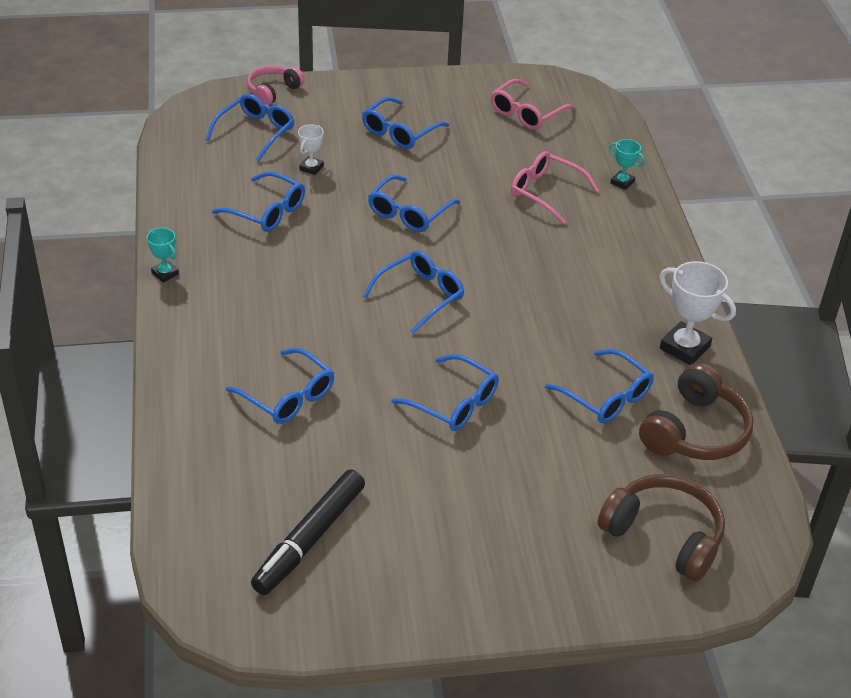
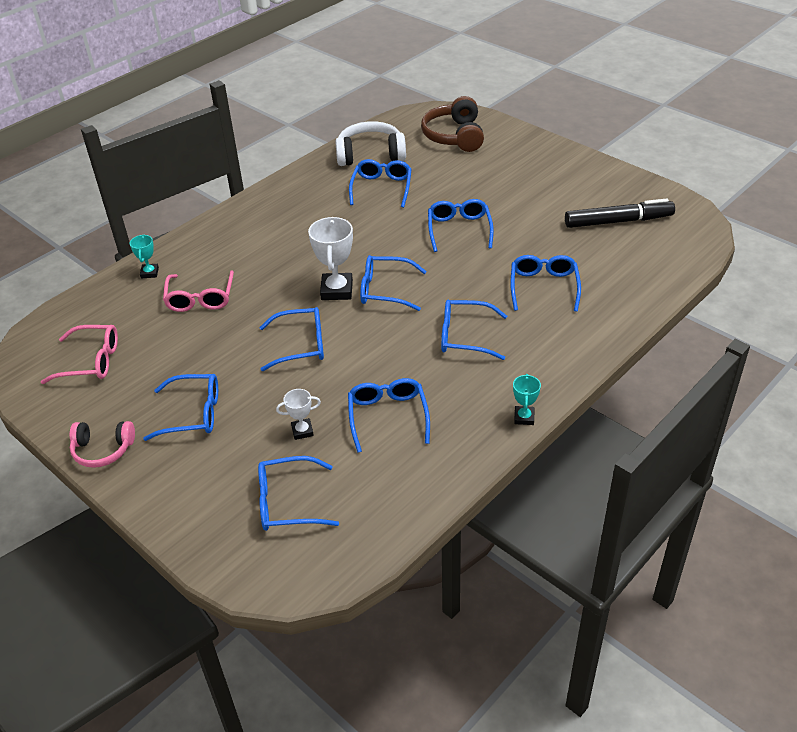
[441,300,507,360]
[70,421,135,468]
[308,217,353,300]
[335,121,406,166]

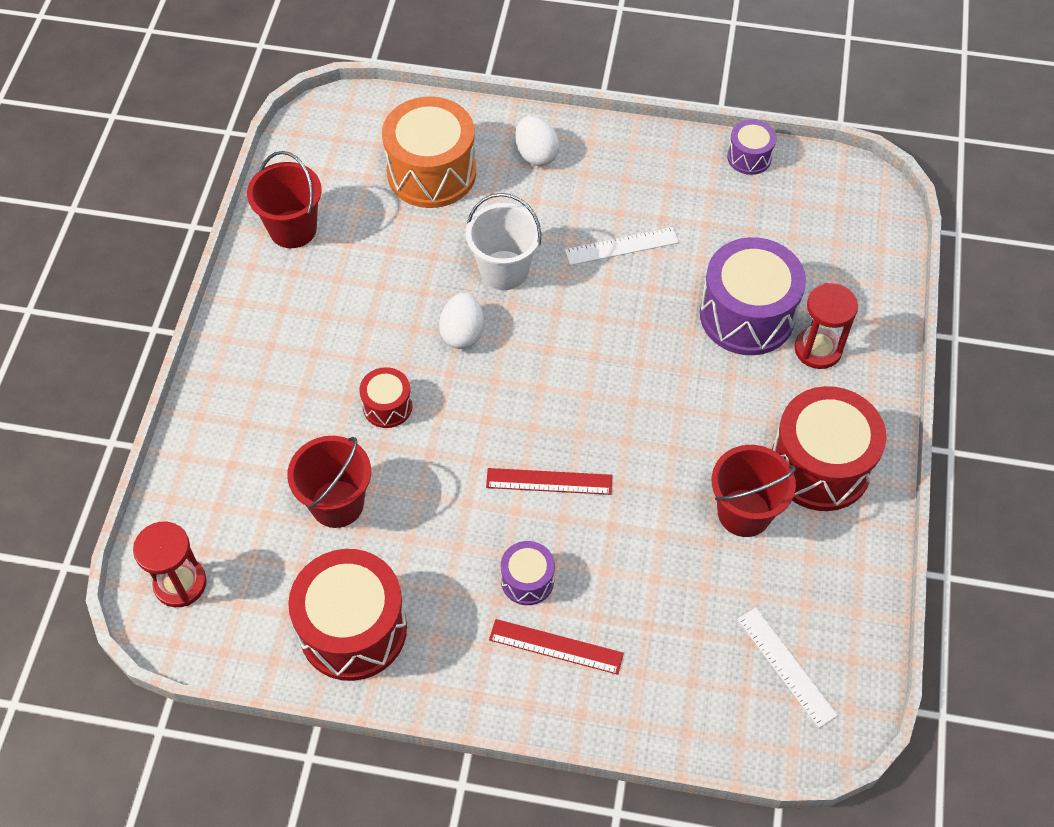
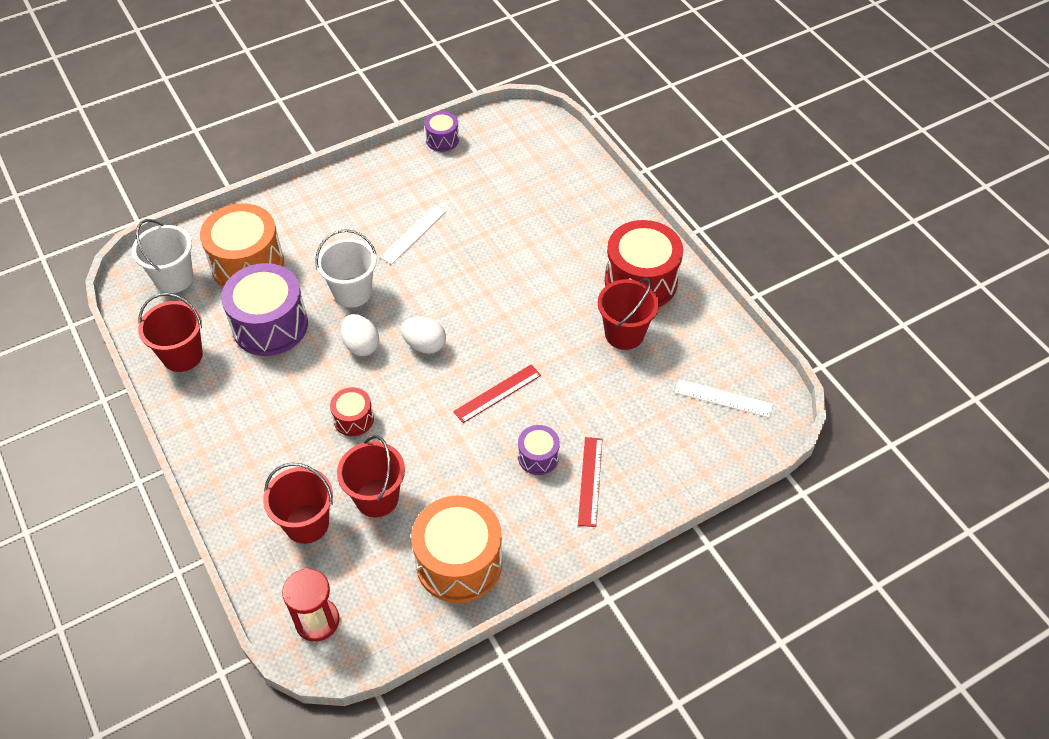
[794,283,858,369] (first image)
[132,219,193,293]
[263,463,333,544]
[401,316,446,354]
[221,263,308,356]
[411,495,503,603]
[578,437,602,527]

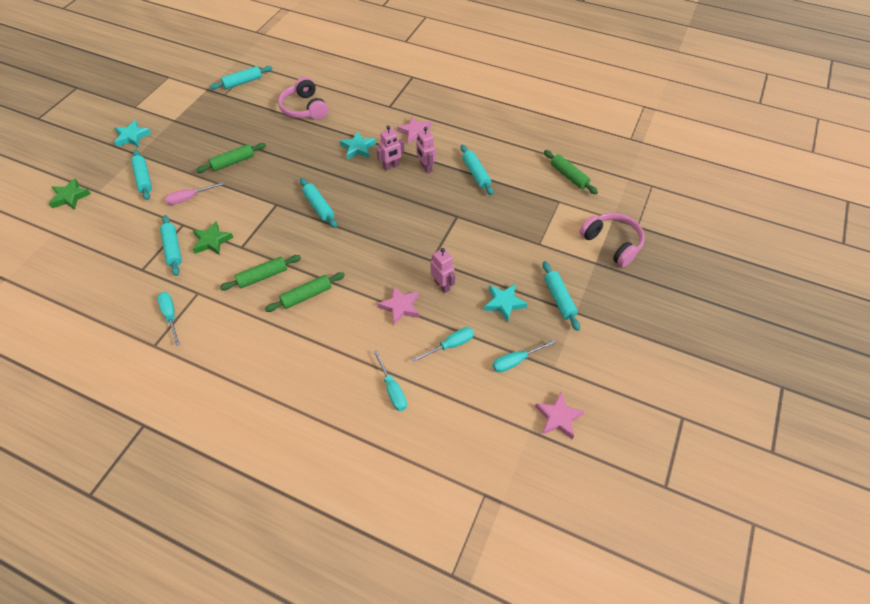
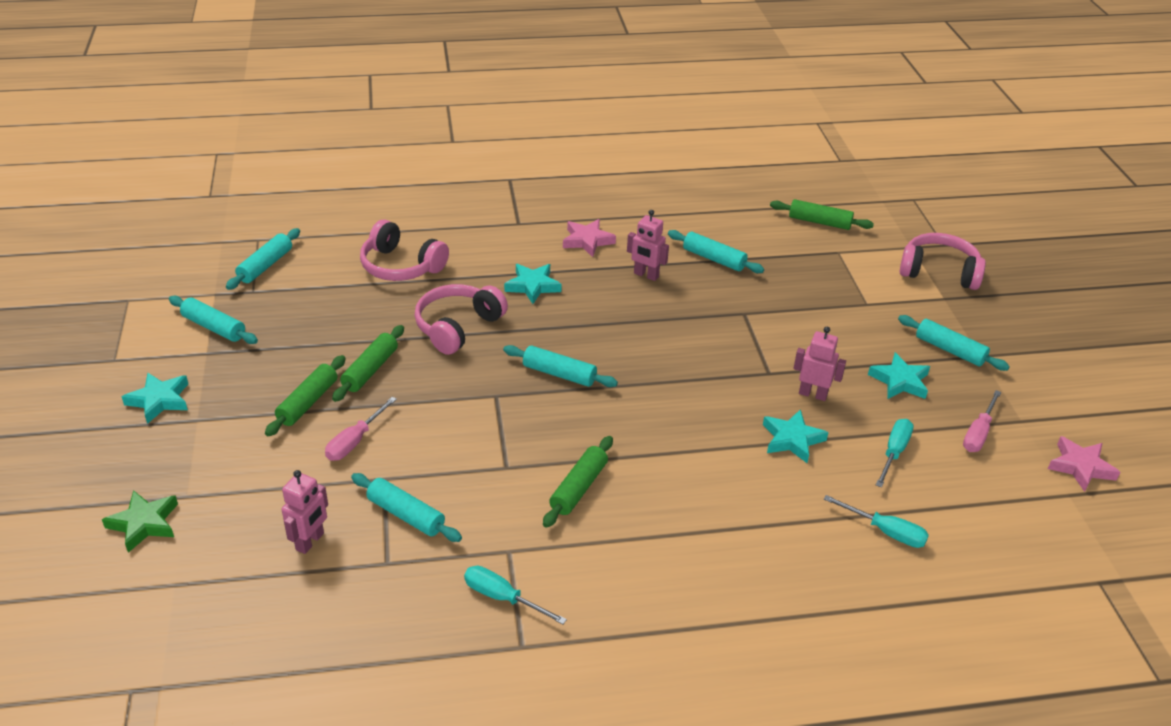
[193,221,234,255] (first image)
[414,284,508,355]
[169,296,258,344]
[265,355,346,436]
[282,470,328,554]
[763,409,829,463]
[963,390,1001,452]

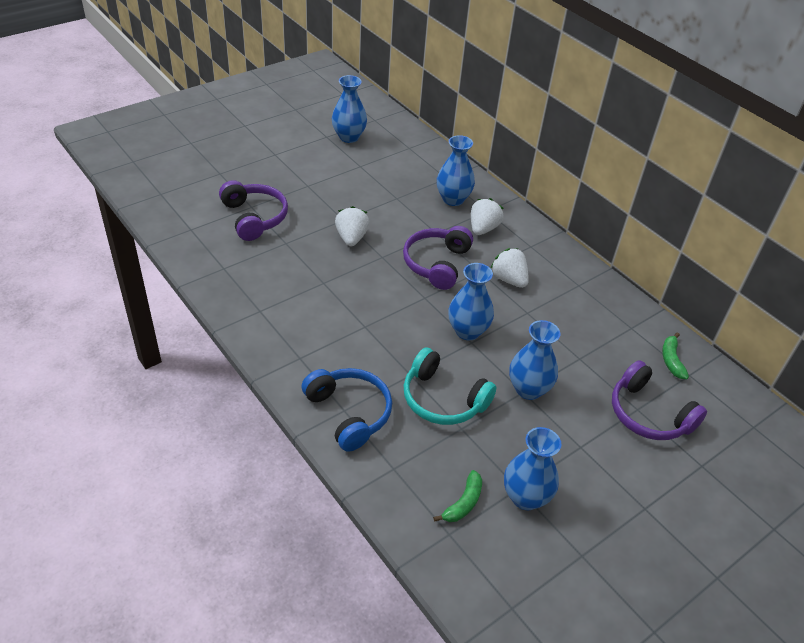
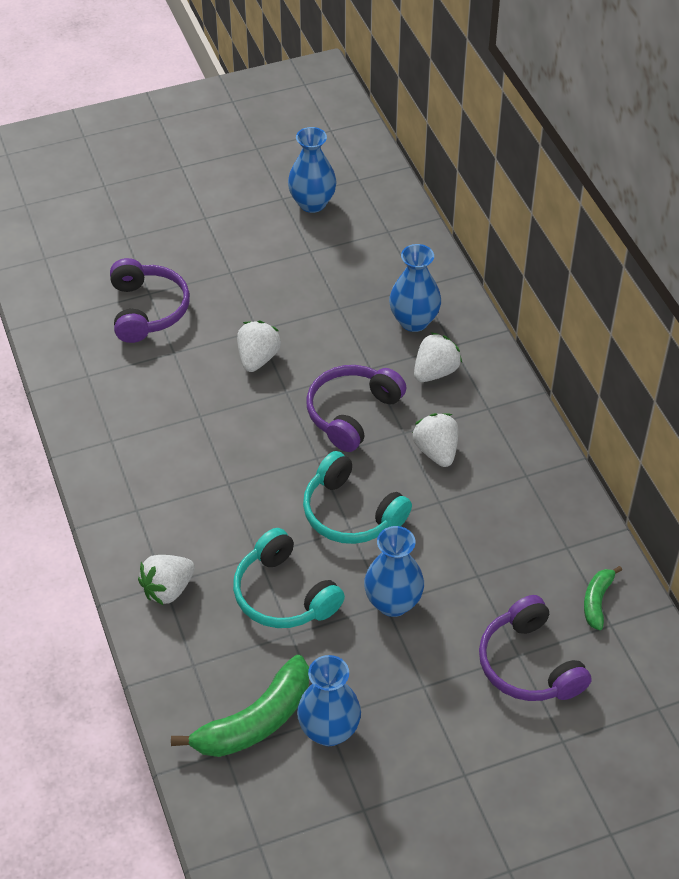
[138,555,195,605]
[303,451,412,544]
[171,655,309,757]

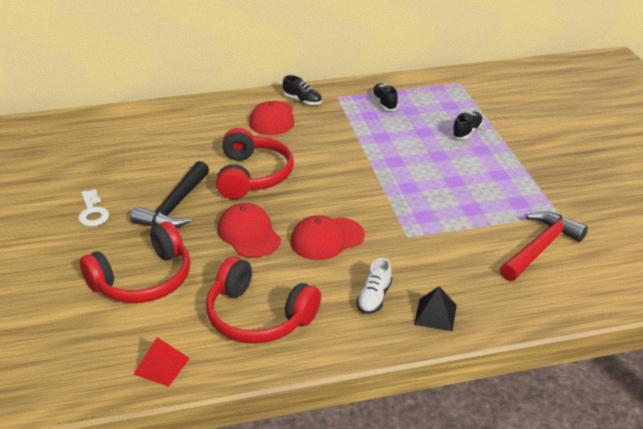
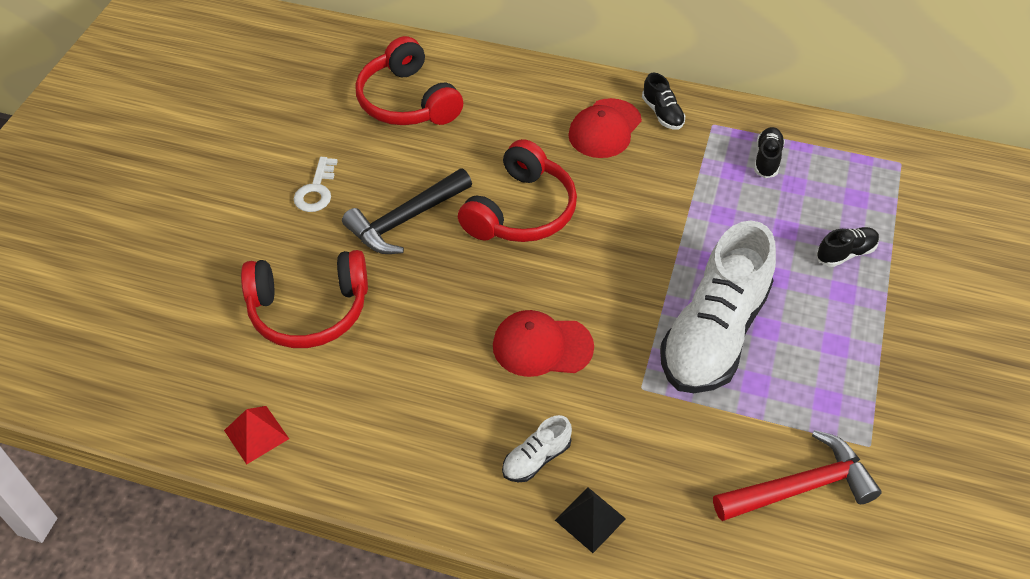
[218,203,281,258] (first image)
[660,221,776,393]
[355,36,463,125]

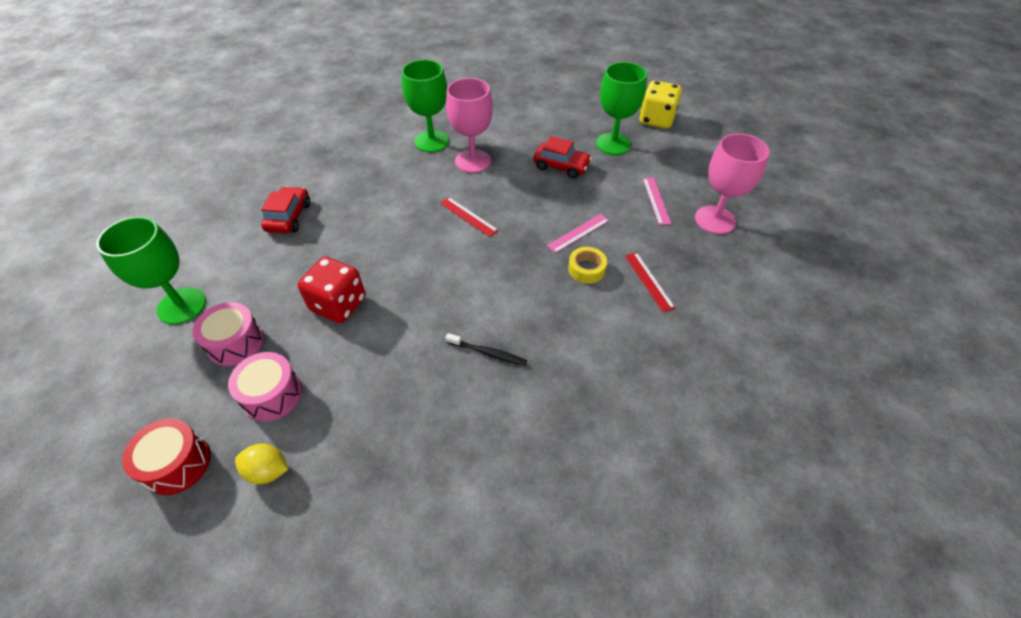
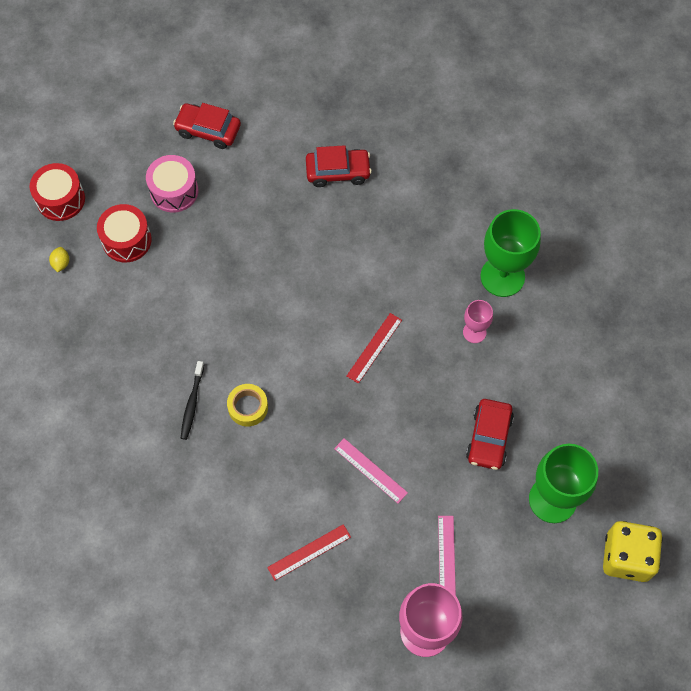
[298,257,366,323] (first image)
[227,384,268,426]
[173,103,241,149]
[97,204,152,262]
[438,516,456,595]
[49,247,69,273]
[463,300,493,343]

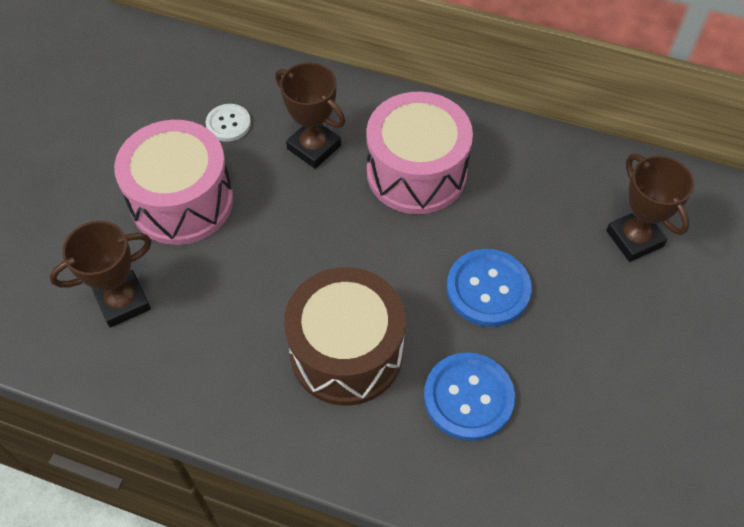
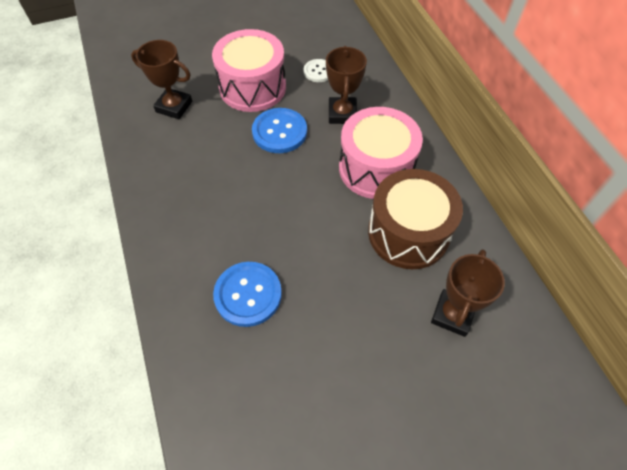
[368,169,463,269]
[252,108,307,153]

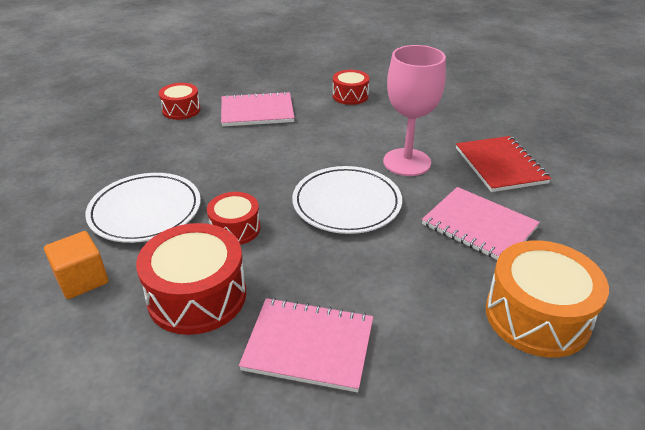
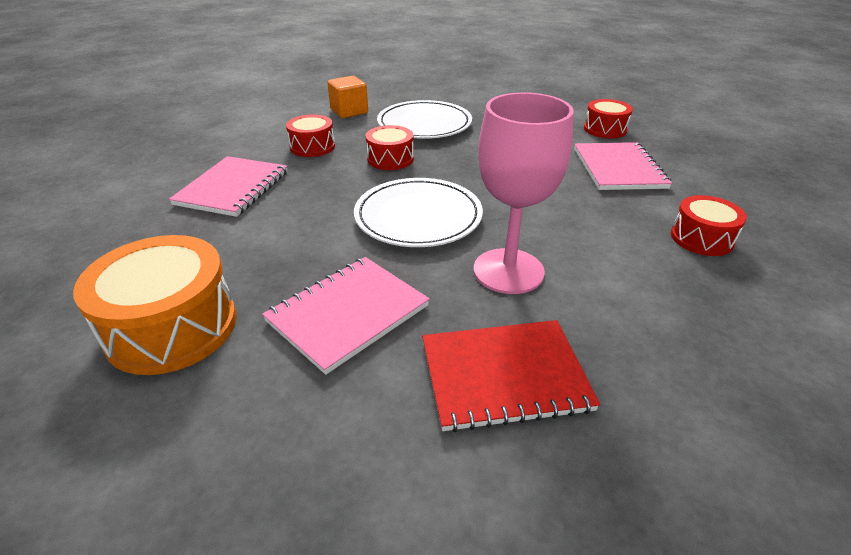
[286,114,335,157]

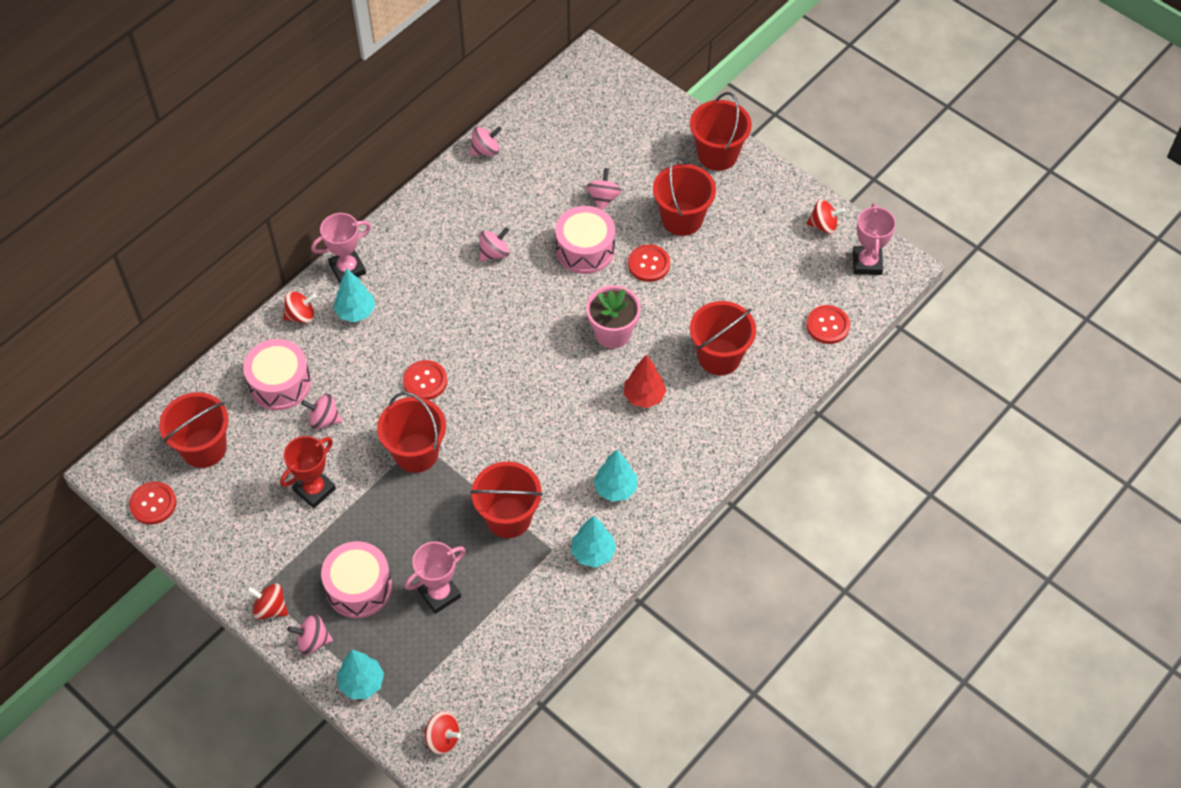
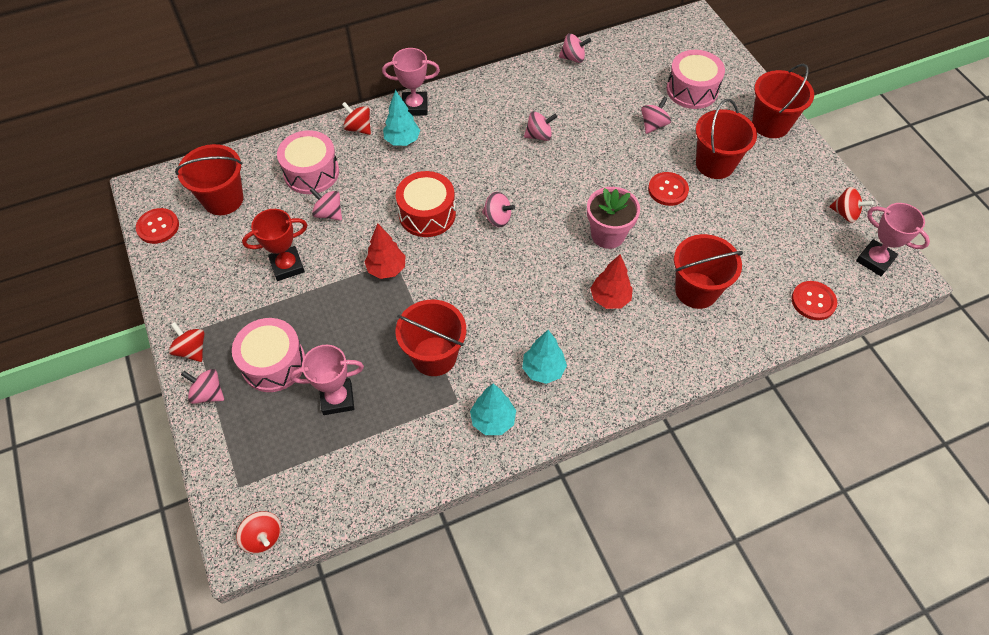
[337,650,384,699] (first image)
[482,192,515,227]
[667,50,725,109]
[364,223,406,279]
[396,171,456,237]
[342,102,371,135]
[856,203,930,276]

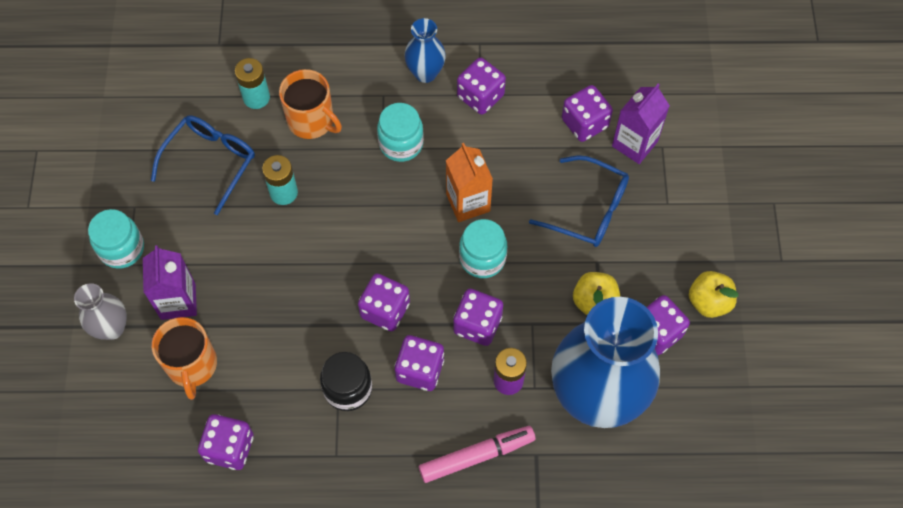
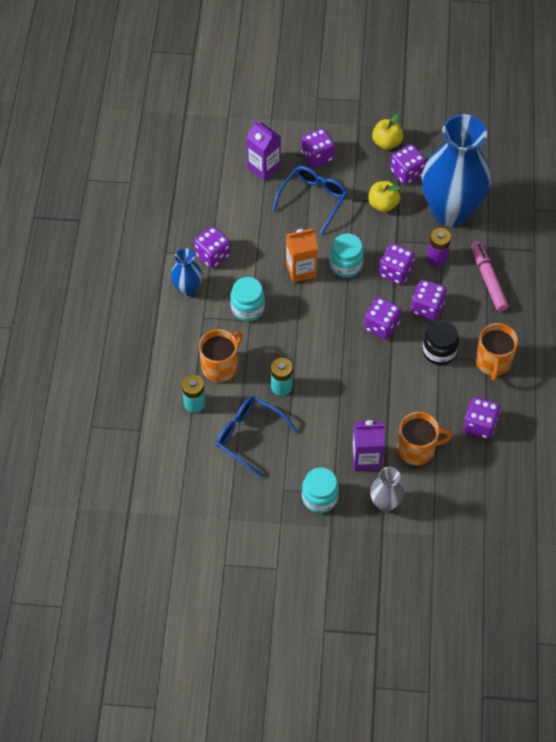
[475,323,518,381]
[301,128,335,168]

